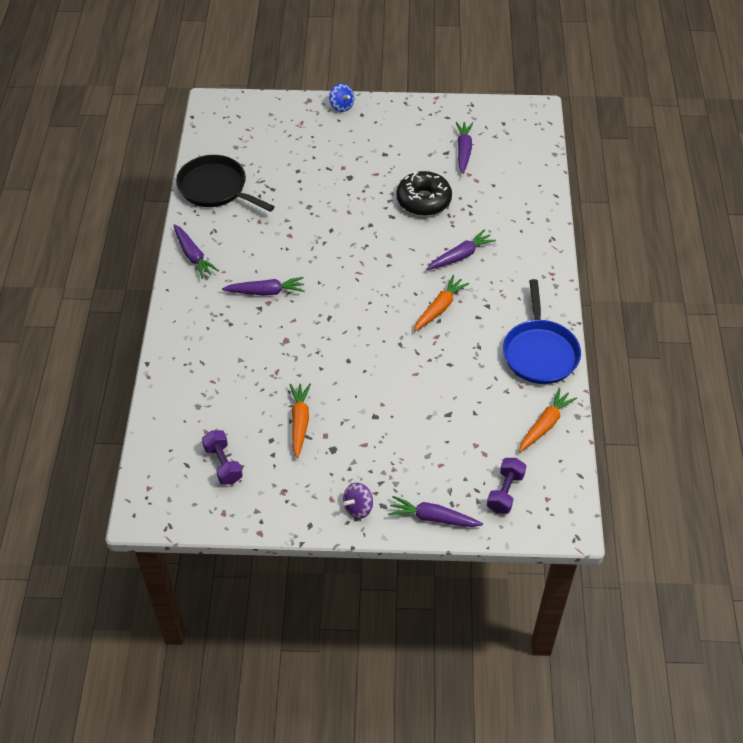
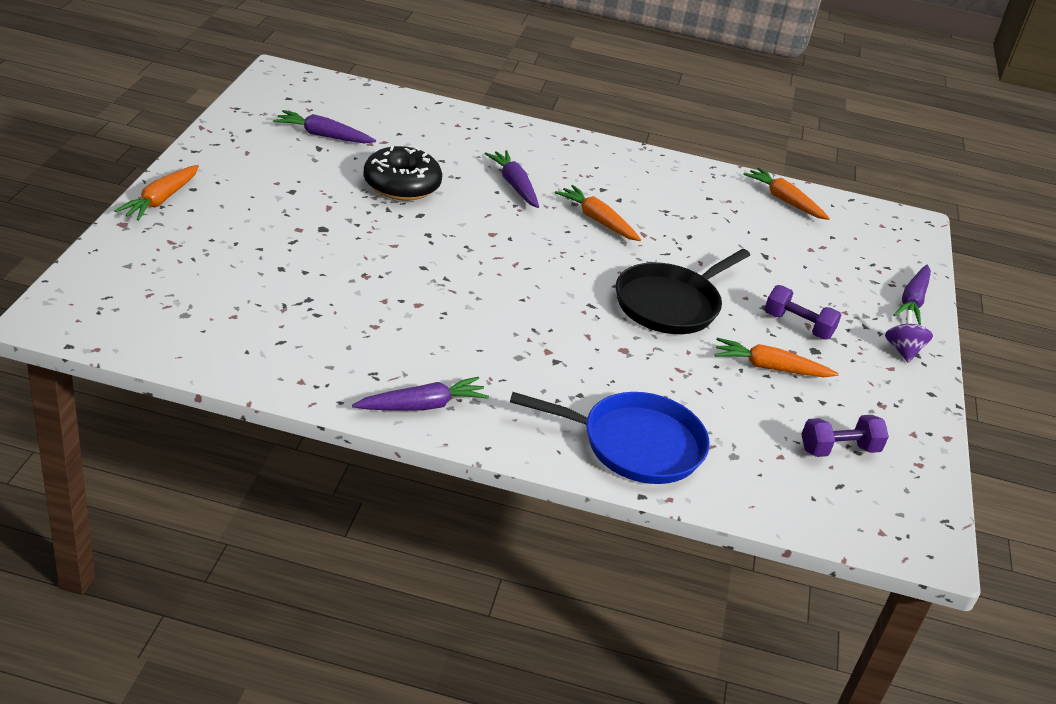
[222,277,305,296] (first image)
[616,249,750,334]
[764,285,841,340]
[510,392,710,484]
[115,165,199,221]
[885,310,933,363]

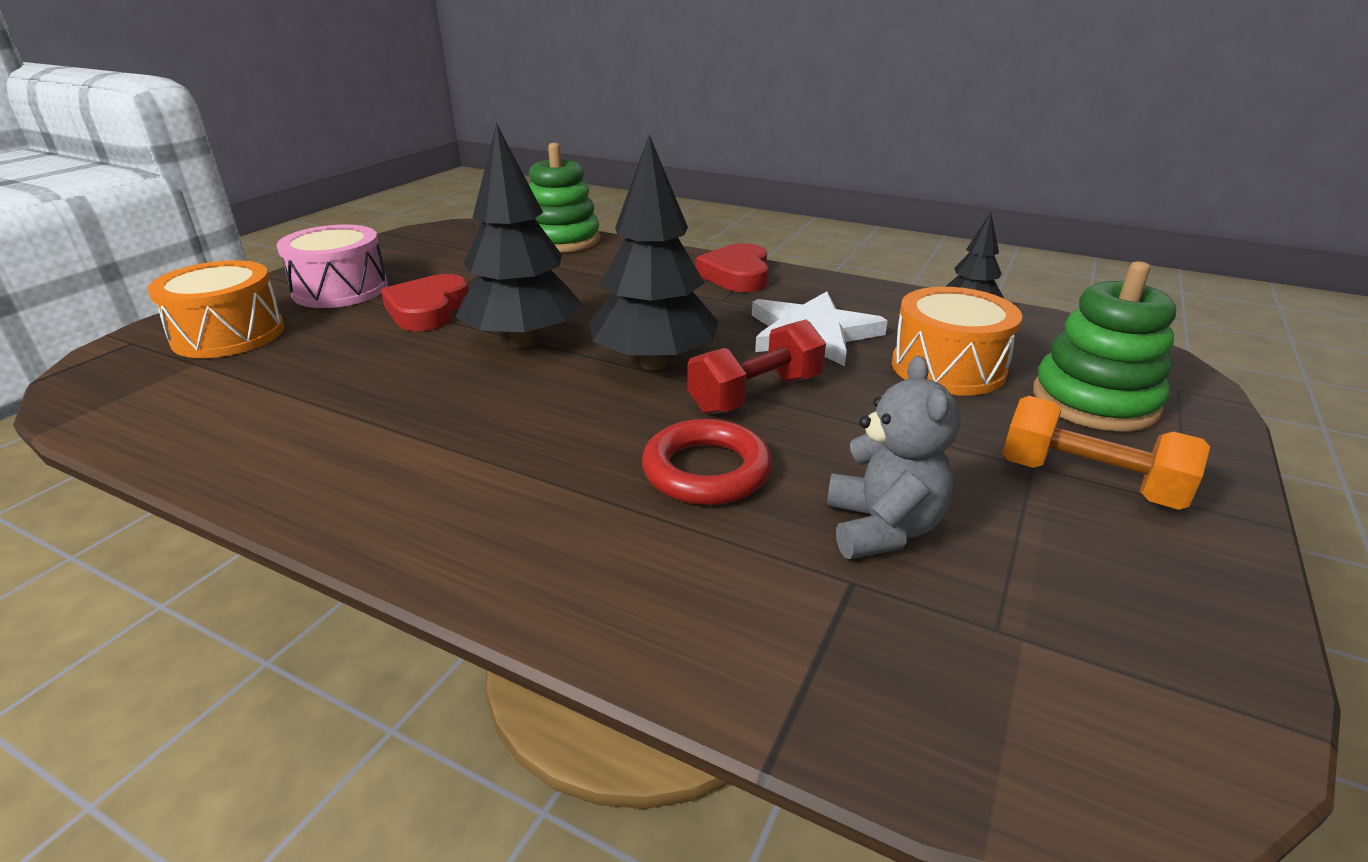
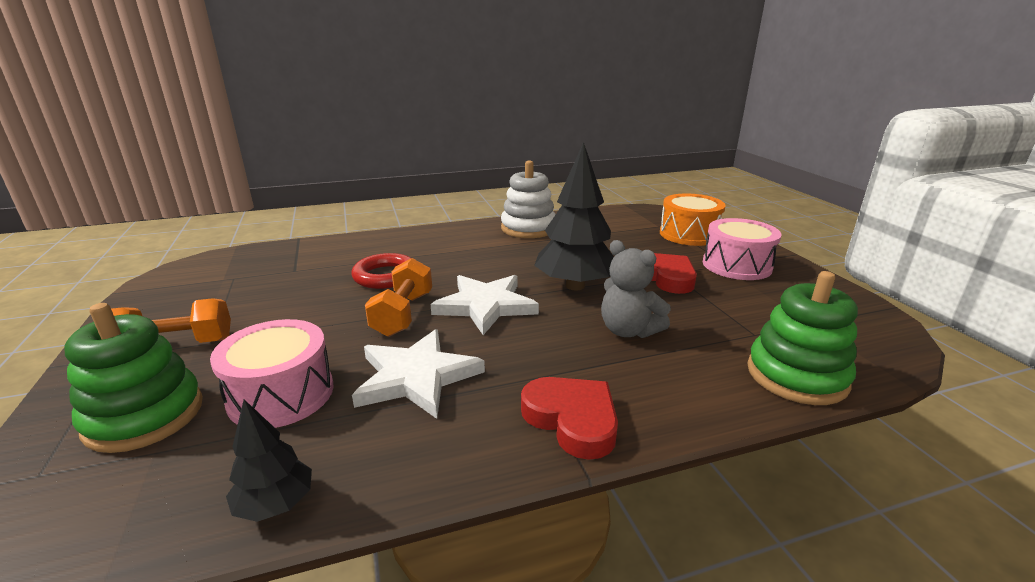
[501,160,556,238]
[601,240,671,338]
[431,275,539,335]
[365,258,432,337]
[210,319,334,428]

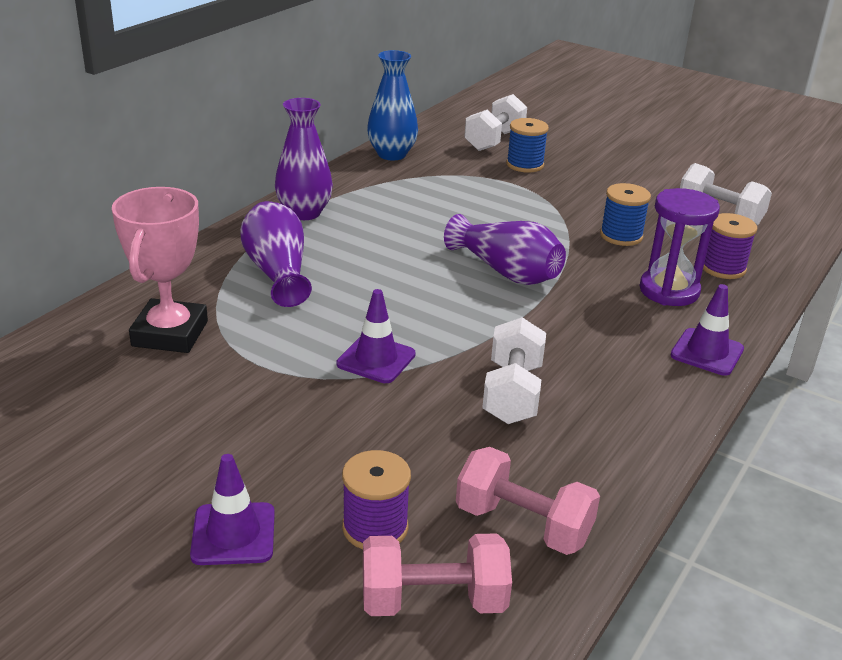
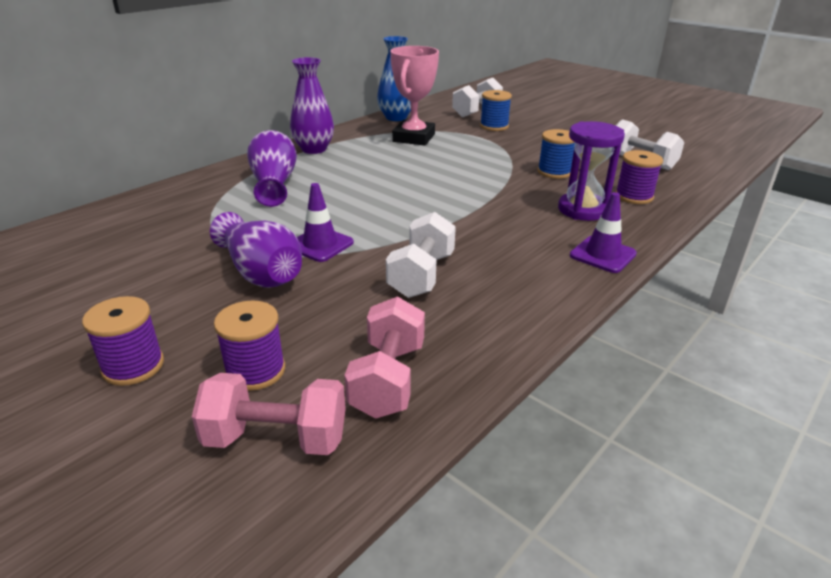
[390,46,439,146]
[210,212,302,288]
[82,296,164,386]
[345,296,425,419]

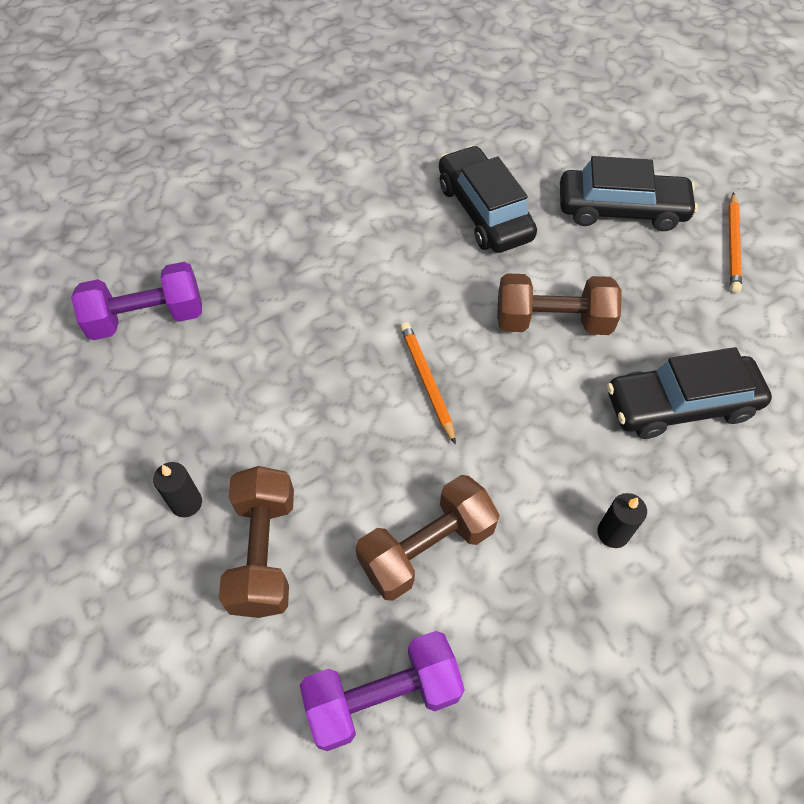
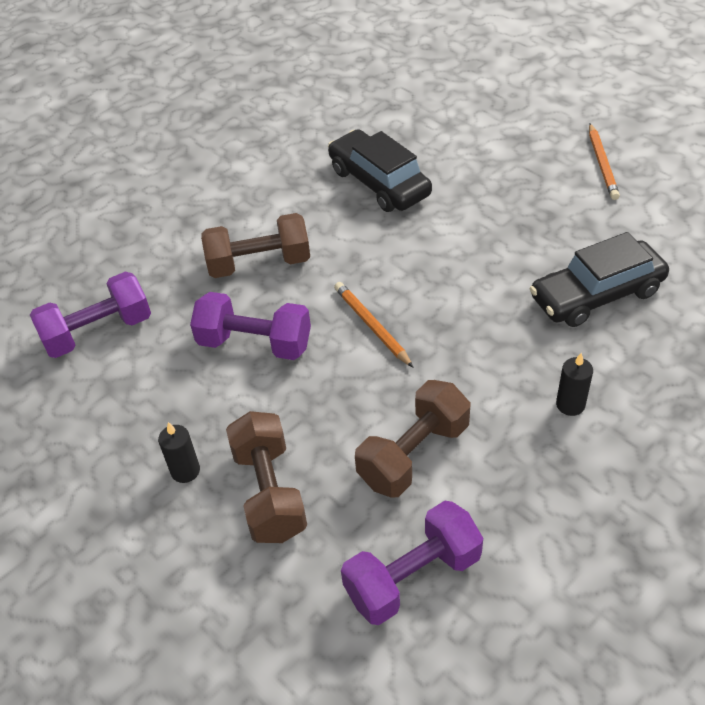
[560,156,698,231] (first image)
[190,292,311,360]
[201,213,310,278]

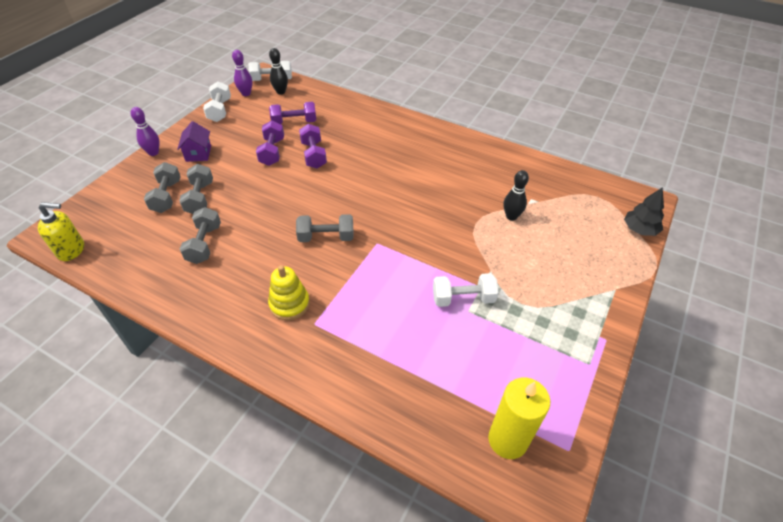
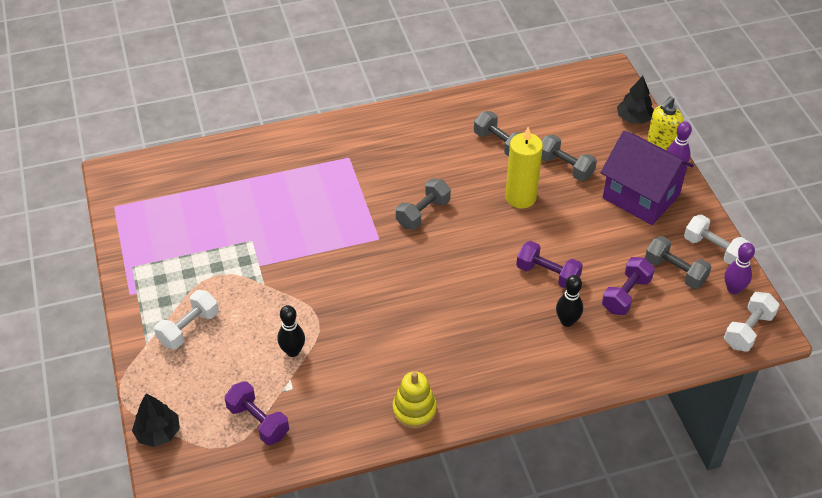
[617,76,654,124]
[647,96,684,151]
[645,236,711,289]
[224,381,289,445]
[392,372,437,429]
[556,275,583,327]
[154,290,219,349]
[505,127,543,208]
[600,131,694,225]

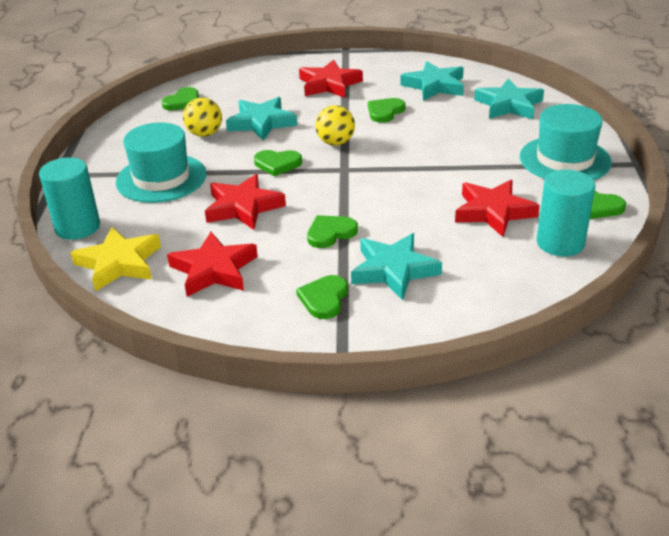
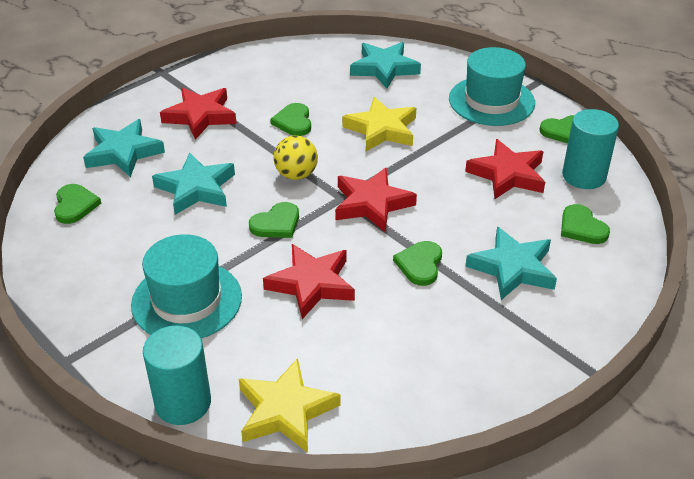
[183,97,222,137] (first image)
[342,97,416,151]
[335,168,417,232]
[561,204,610,244]
[83,119,165,177]

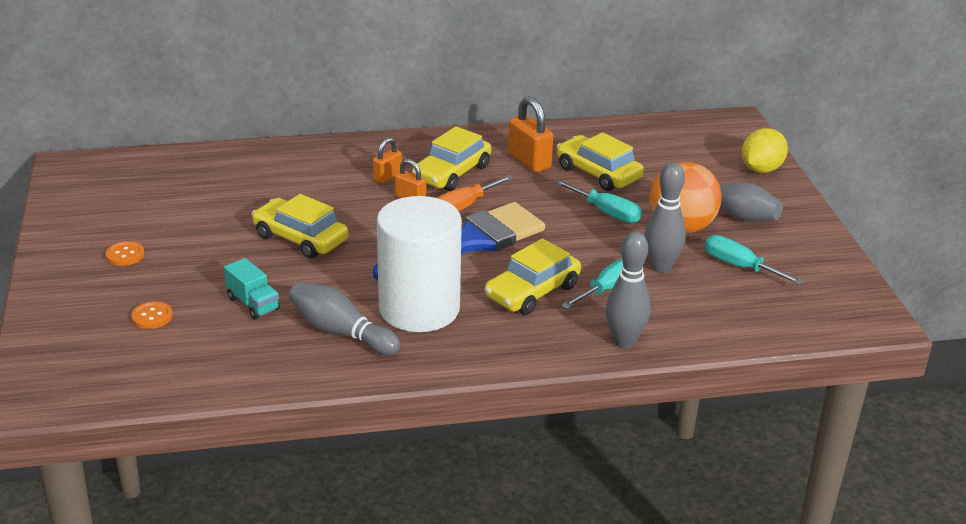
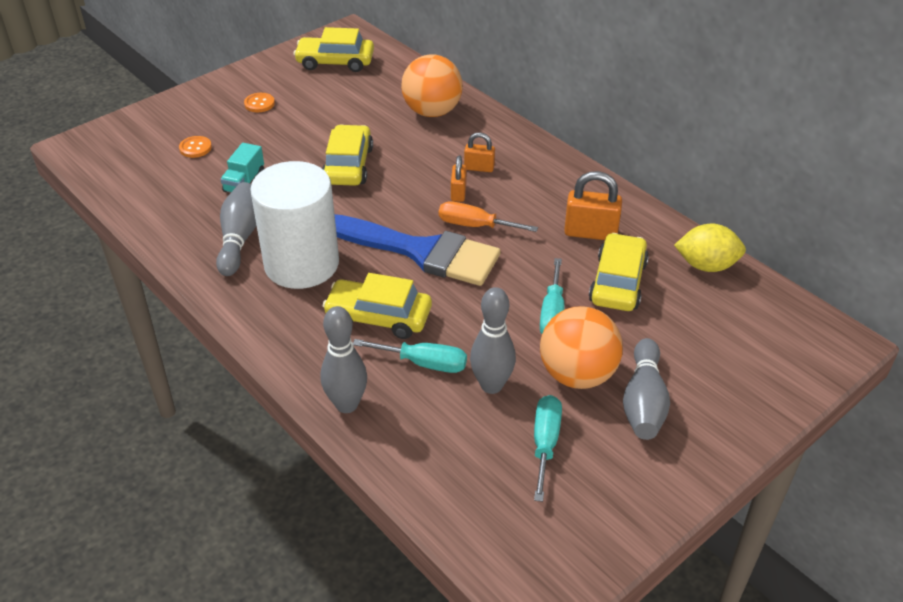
[401,54,463,117]
[294,27,374,72]
[674,224,746,272]
[564,171,622,240]

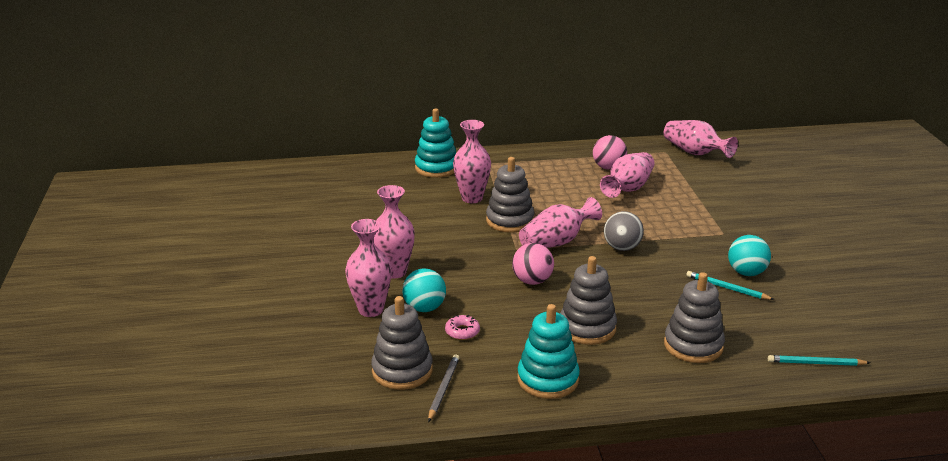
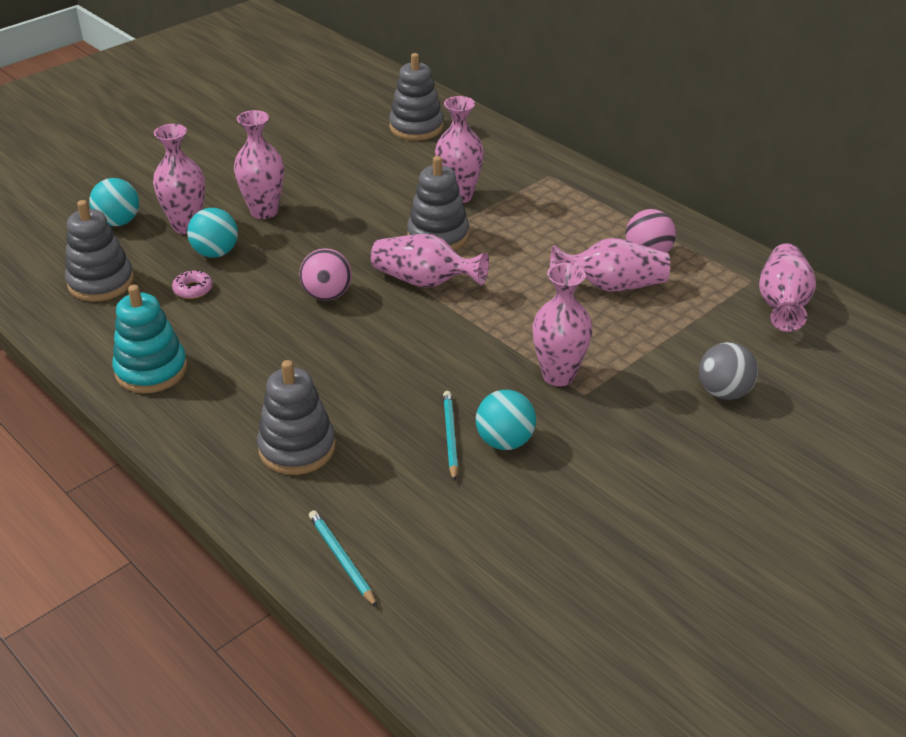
[415,108,456,178] (first image)
[428,354,459,422] (first image)
[89,178,139,226]
[532,263,593,386]
[389,53,444,140]
[699,342,758,400]

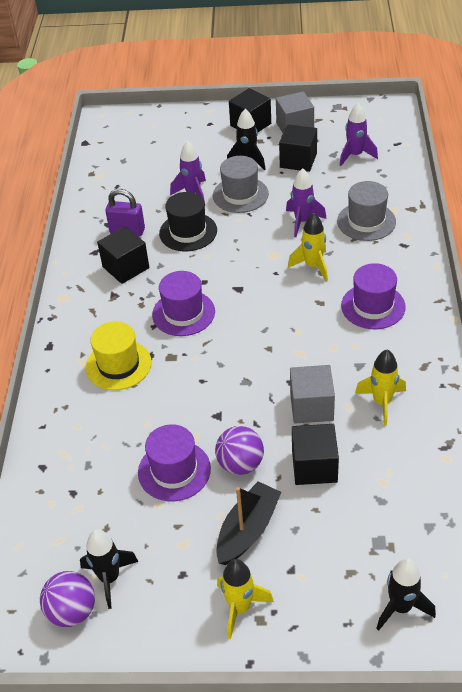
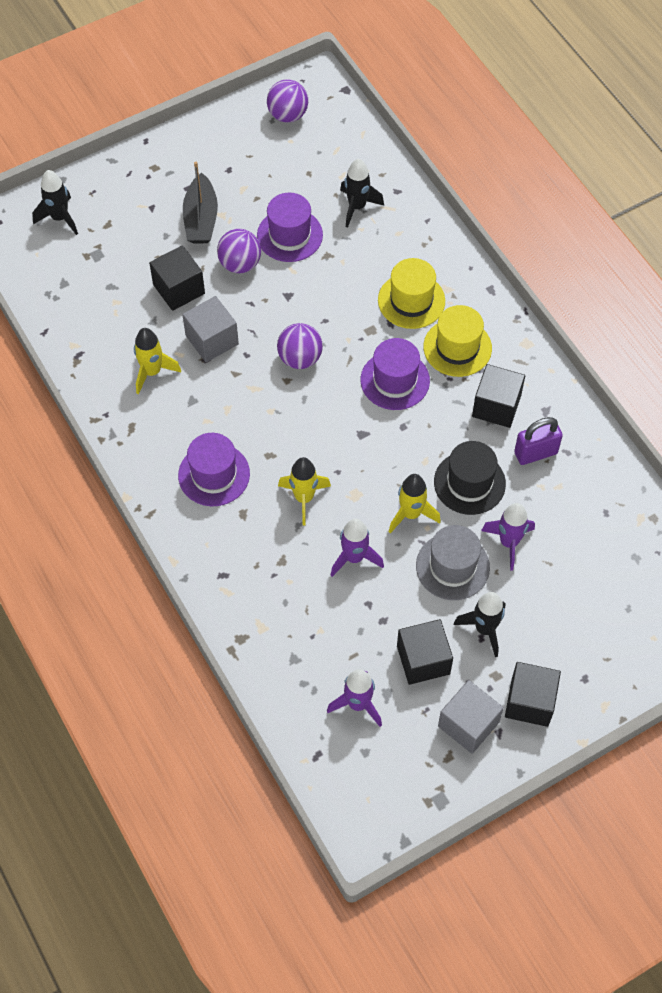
[337,181,396,241] (first image)
[277,323,323,369]
[423,305,492,377]
[340,158,384,228]
[389,474,441,534]

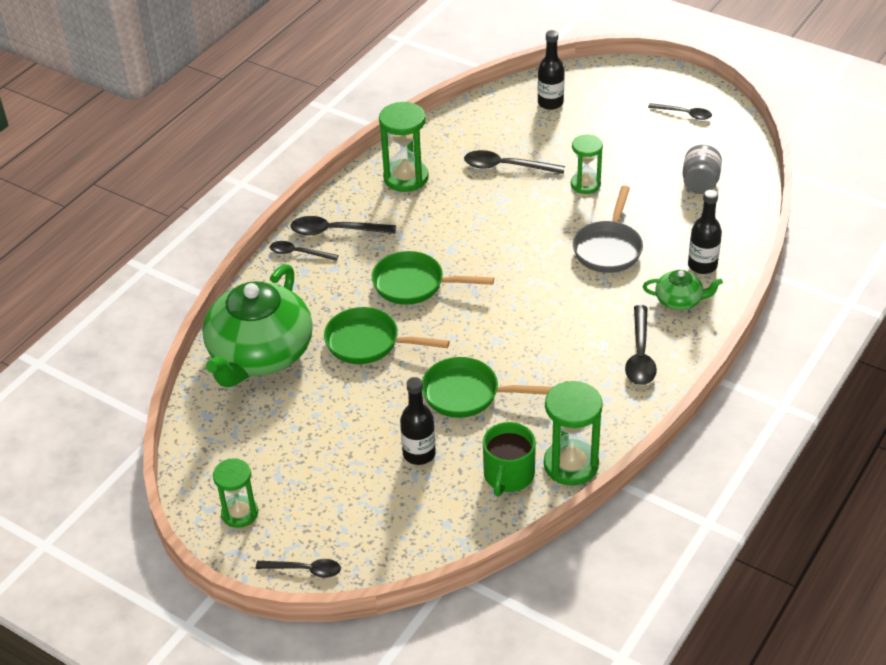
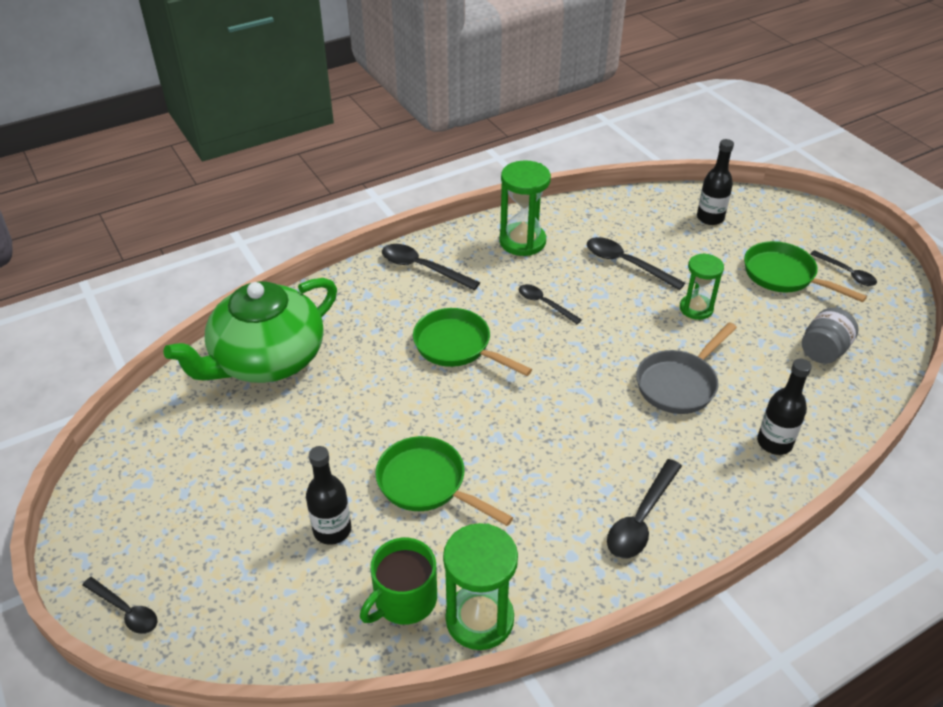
[213,458,258,528] (first image)
[643,270,723,310] (first image)
[519,284,582,324]
[744,241,867,302]

